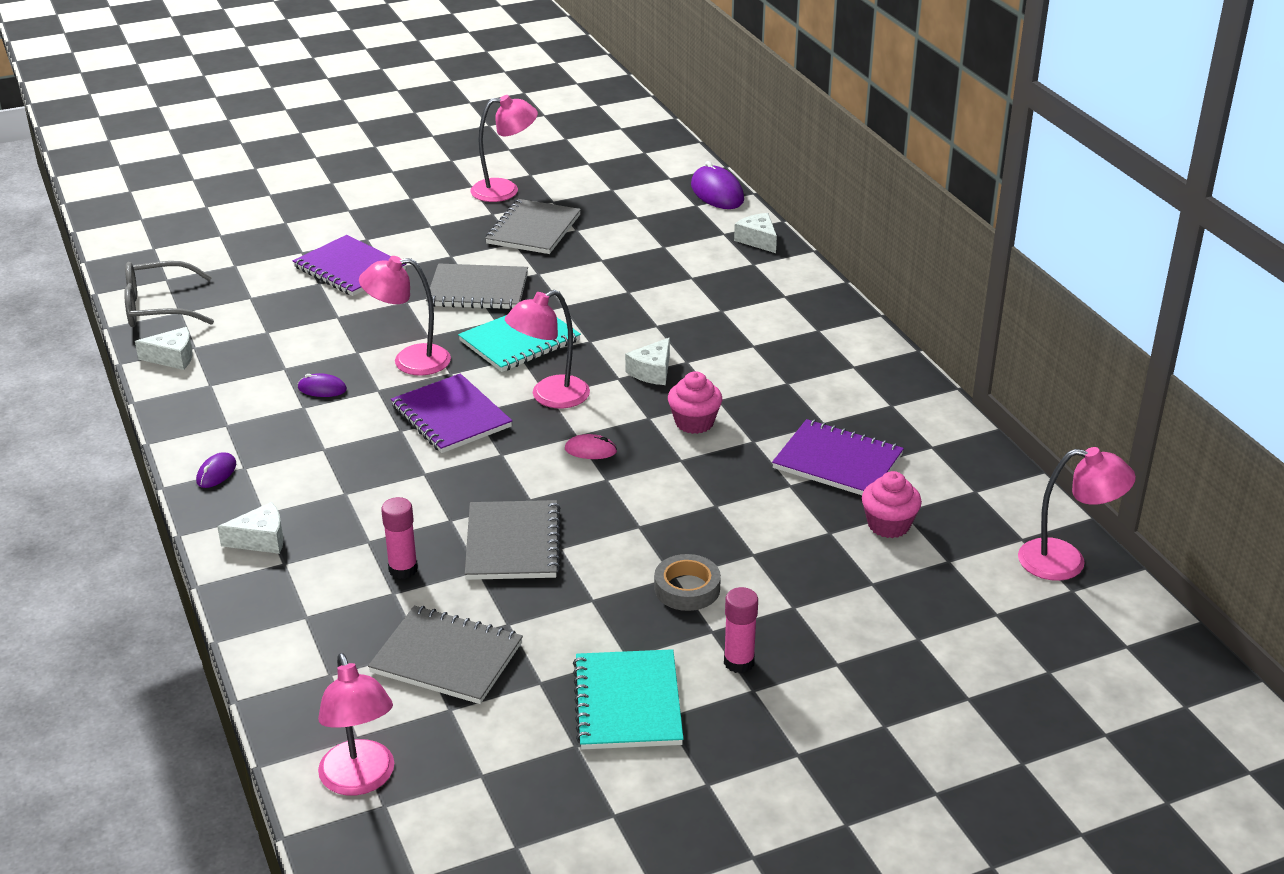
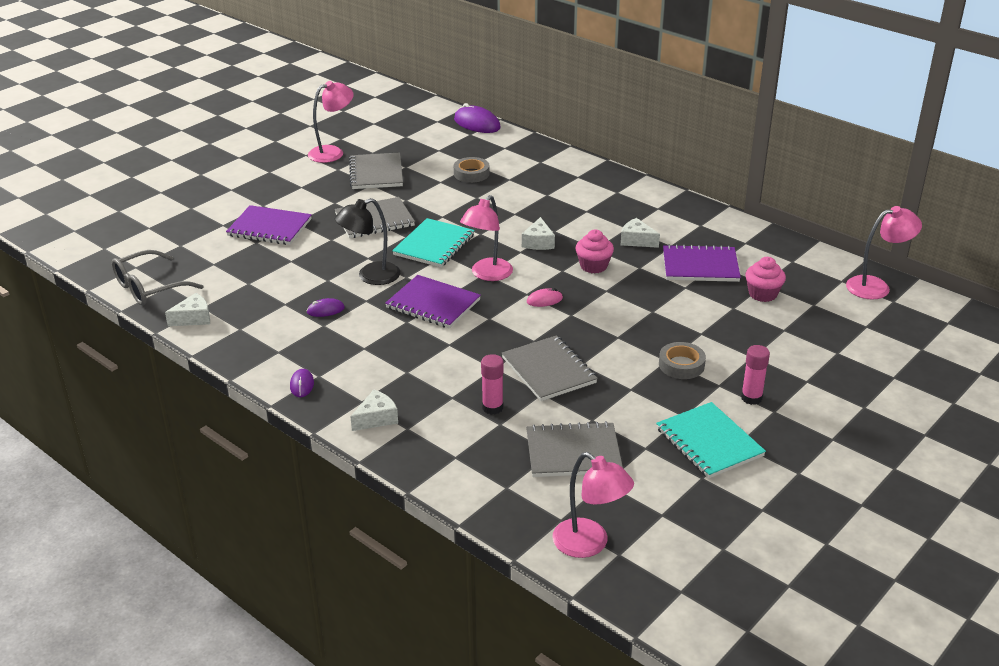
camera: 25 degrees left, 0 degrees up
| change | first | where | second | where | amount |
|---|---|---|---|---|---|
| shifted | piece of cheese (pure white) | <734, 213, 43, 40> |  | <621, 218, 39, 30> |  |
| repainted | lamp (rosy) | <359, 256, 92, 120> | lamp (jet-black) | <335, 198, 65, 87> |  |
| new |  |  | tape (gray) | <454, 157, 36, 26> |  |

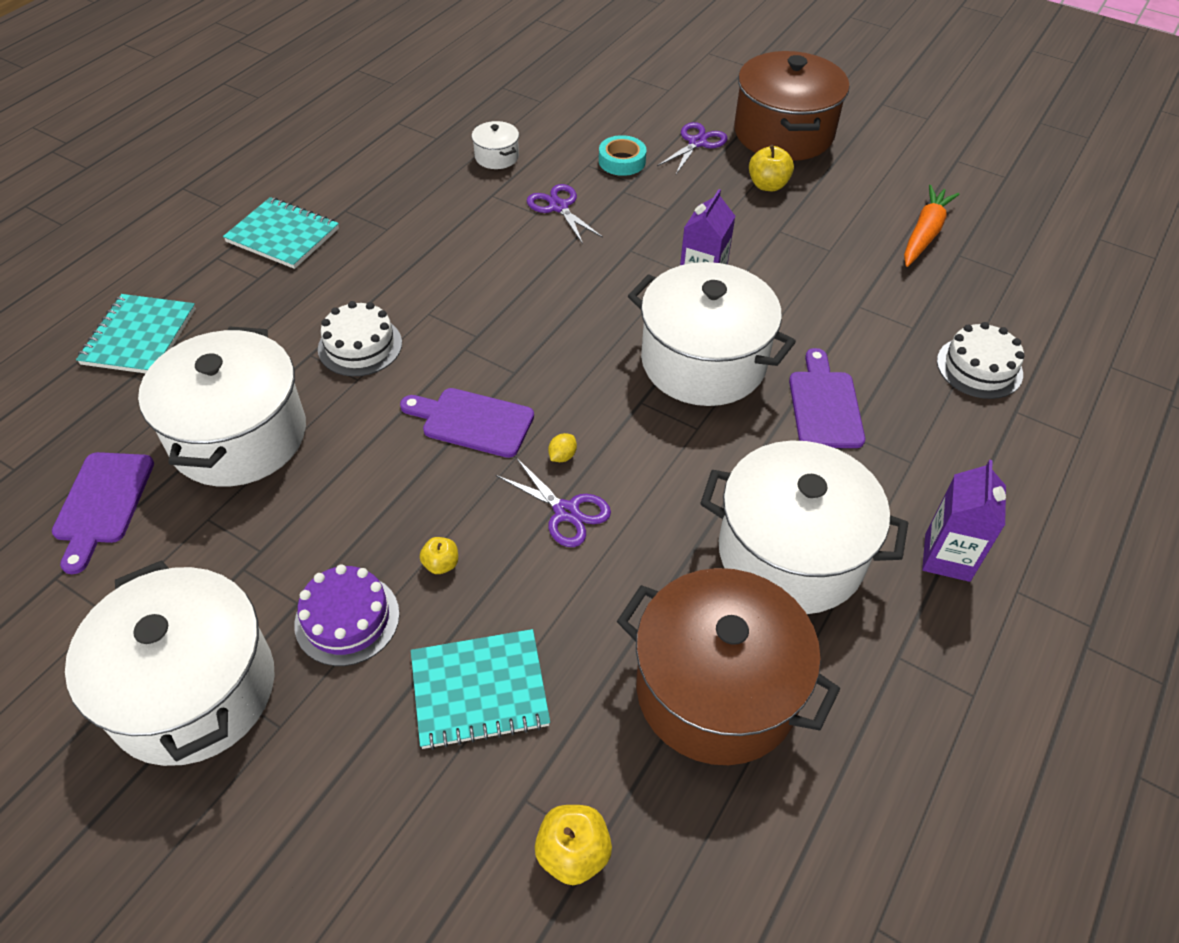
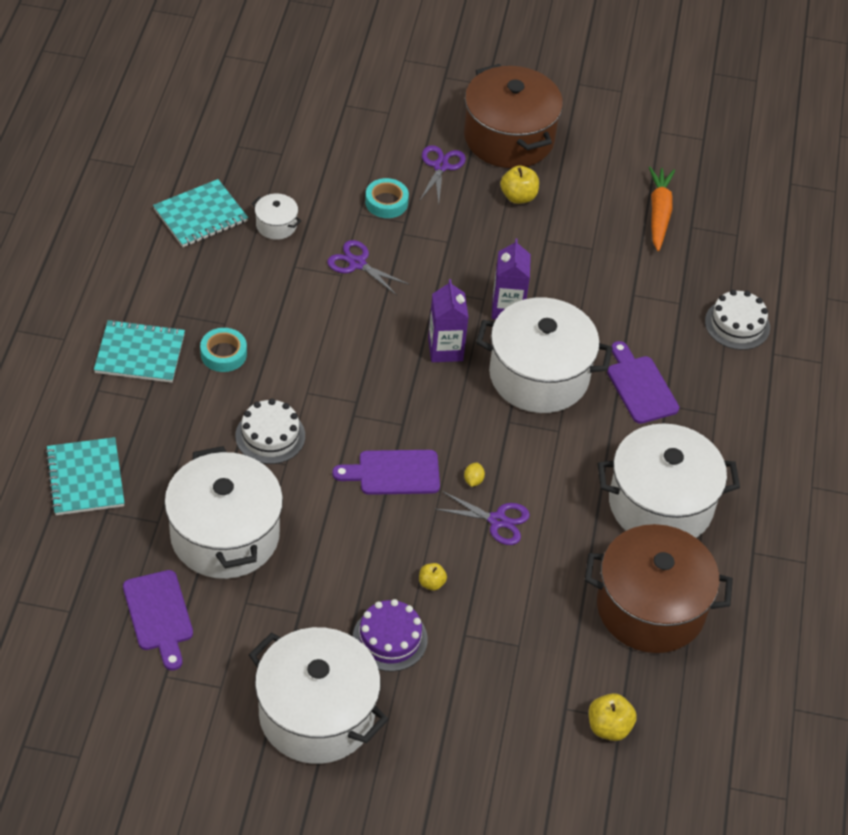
camera: 25 degrees left, 0 degrees up
| change | first | where | second | where | amount |
|---|---|---|---|---|---|
| shifted | juice carton (purple) | <922, 460, 84, 122> |  | <428, 279, 41, 83> |  |
| shifted | exercise book (teal) | <411, 629, 139, 121> |  | <153, 179, 95, 68> |  |
| new |  |  | tape (teal) | <200, 328, 47, 44> |  |

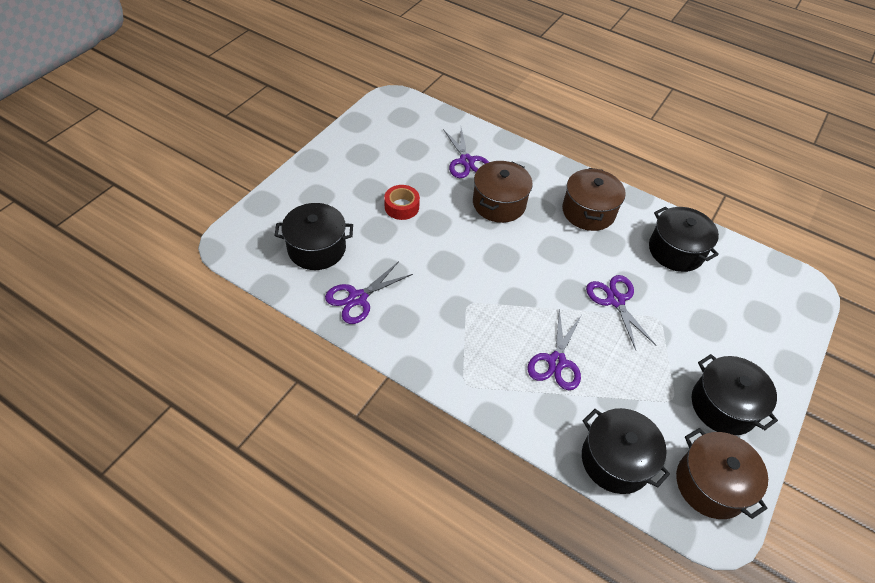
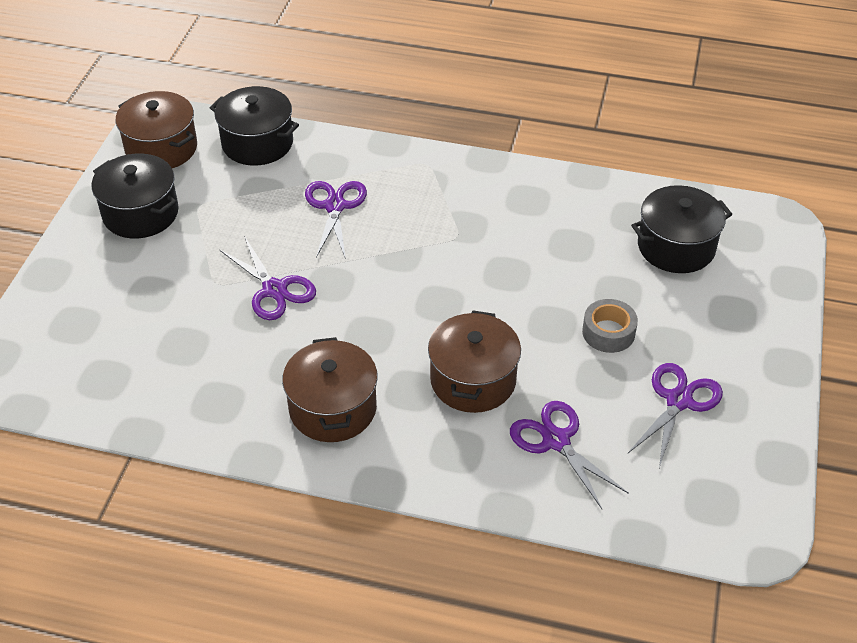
camera: 165 degrees right, 5 degrees down
| change | first | where | second | where | amount |
|---|---|---|---|---|---|
| repainted | tape (red) | <384, 185, 36, 35> | tape (gray) | <582, 299, 56, 54> |  |
| gone | pot (jet-black) | <649, 206, 70, 66> |  |  |  |
| shifted | scissors (purple) | <325, 261, 88, 63> |  | <628, 363, 95, 105> |  |

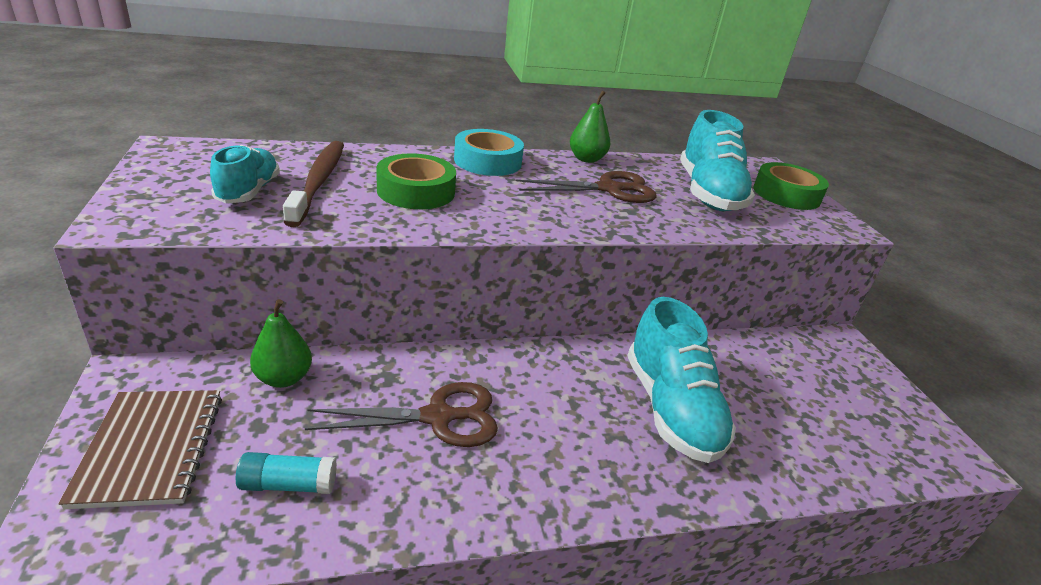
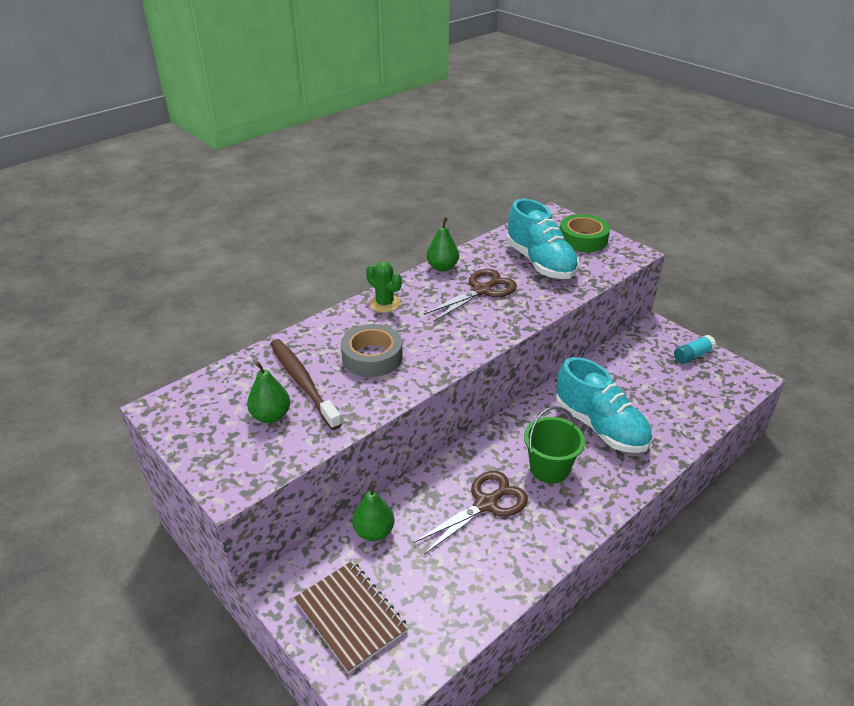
camera: 25 degrees left, 5 degrees up
| change | first | where | second | where | amount |
|---|---|---|---|---|---|
| swapped | tape (teal) | <454, 129, 70, 47> | cactus (emerald) | <366, 261, 36, 52> |  |
| swapped | shoe (teal) | <210, 145, 70, 58> | toy pear (emerald) | <247, 362, 43, 61> |  |
| repainted | tape (emerald) | <376, 153, 80, 56> | tape (gray) | <341, 324, 62, 53> |  |
| shifted | glue stick (teal) | <236, 452, 101, 42> |  | <674, 335, 42, 29> |  |
| new |  |  | bucket (emerald) | <524, 406, 61, 78> |  |

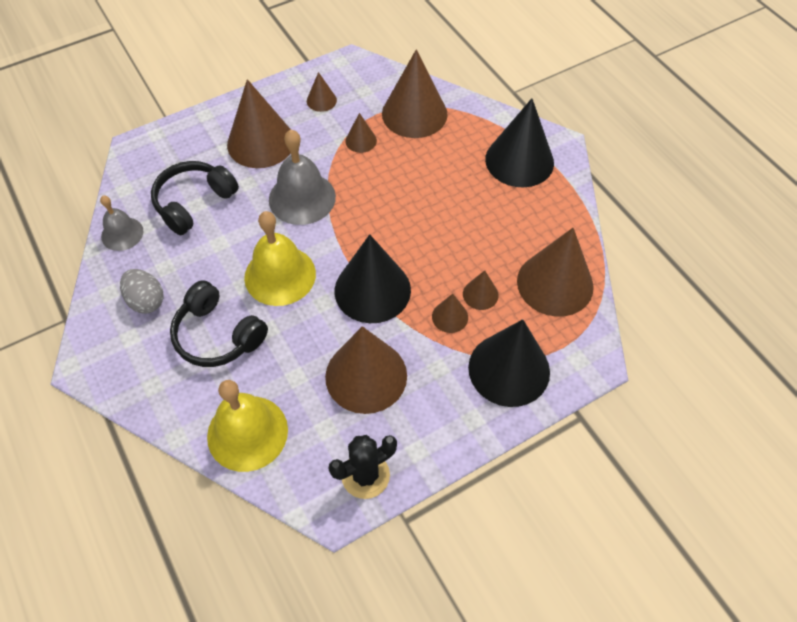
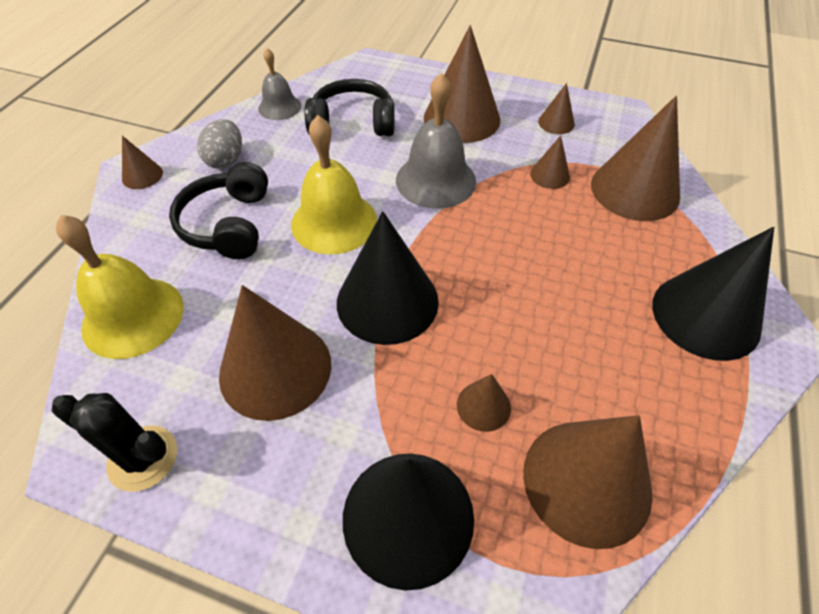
camera: 50 degrees right, 5 degrees down
| change | first | where | second | where | amount |
|---|---|---|---|---|---|
| shifted | cone shape (russet) | <432, 294, 36, 39> |  | <122, 136, 41, 53> |  |

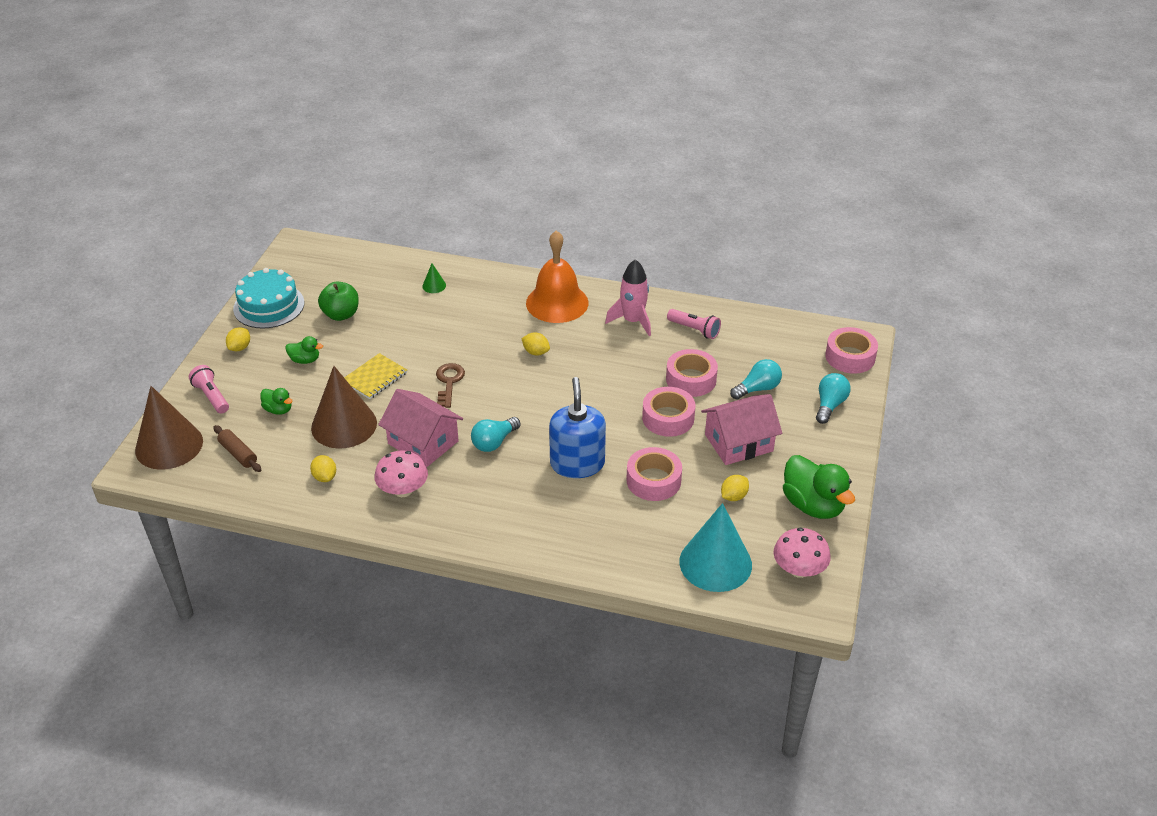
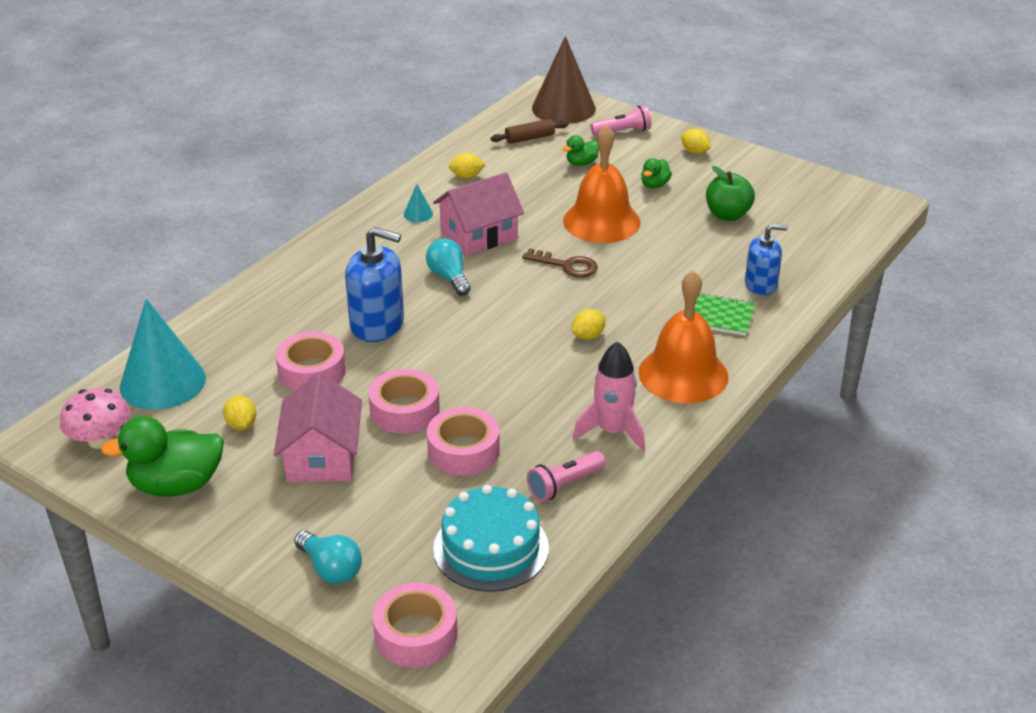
camera: 110 degrees right, 5 degrees down
| change | first | where | second | where | amount |
|---|---|---|---|---|---|
| swapped | cone shape (emerald) | <422, 263, 24, 30> | soap pump (royal blue) | <745, 224, 43, 71> |  |
| shifted | cake (teal) | <233, 268, 72, 61> |  | <433, 485, 116, 107> |  |
| swapped | exercise book (golden) | <344, 353, 63, 46> | bell (orange) | <563, 125, 78, 118> |  |
| gone | lightbulb (teal) | <730, 359, 52, 41> |  |  |  |
| gone | cone shape (russet) | <311, 366, 66, 83> |  |  |  |
| swapped | fungus (rosy) | <374, 450, 54, 47> | cone shape (teal) | <404, 184, 29, 38> |  |
| new |  |  | exercise book (emerald) | <684, 293, 71, 43> |  |

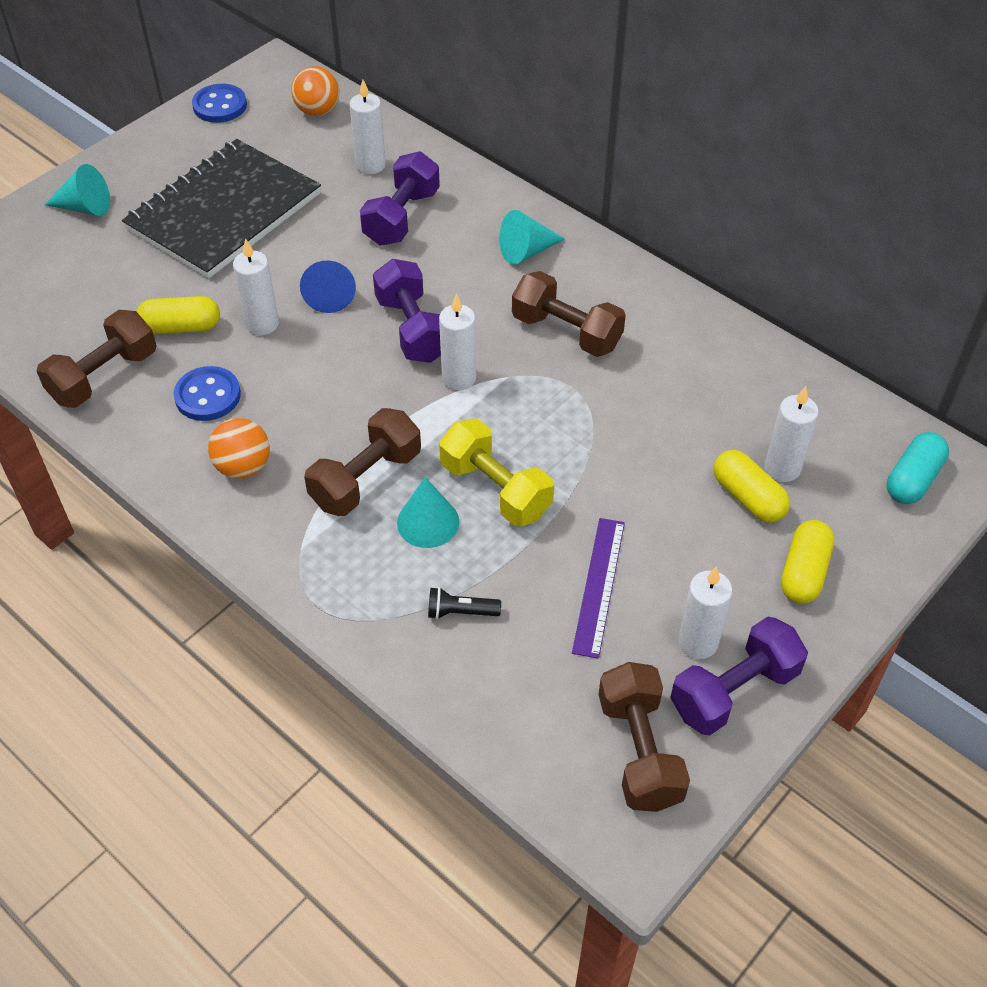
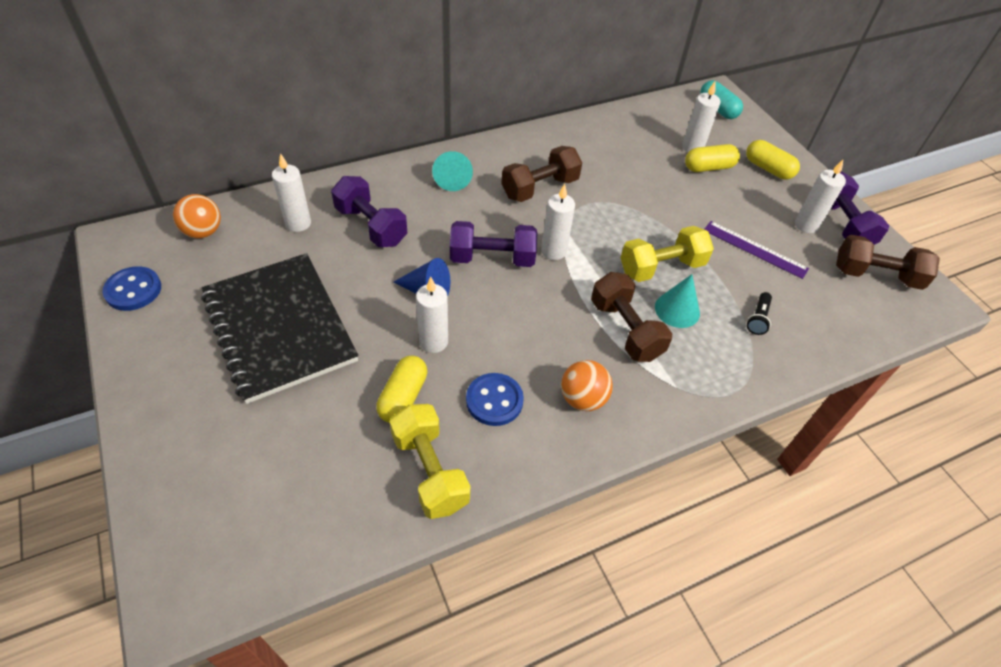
camera: 70 degrees left, 0 degrees up
| change | first | where | second | where | amount |
|---|---|---|---|---|---|
| gone | cone shape (teal) | <45, 164, 65, 52> |  |  |  |
| repainted | hand weight (russet) | <36, 310, 121, 98> | hand weight (golden) | <389, 404, 82, 115> |  |

